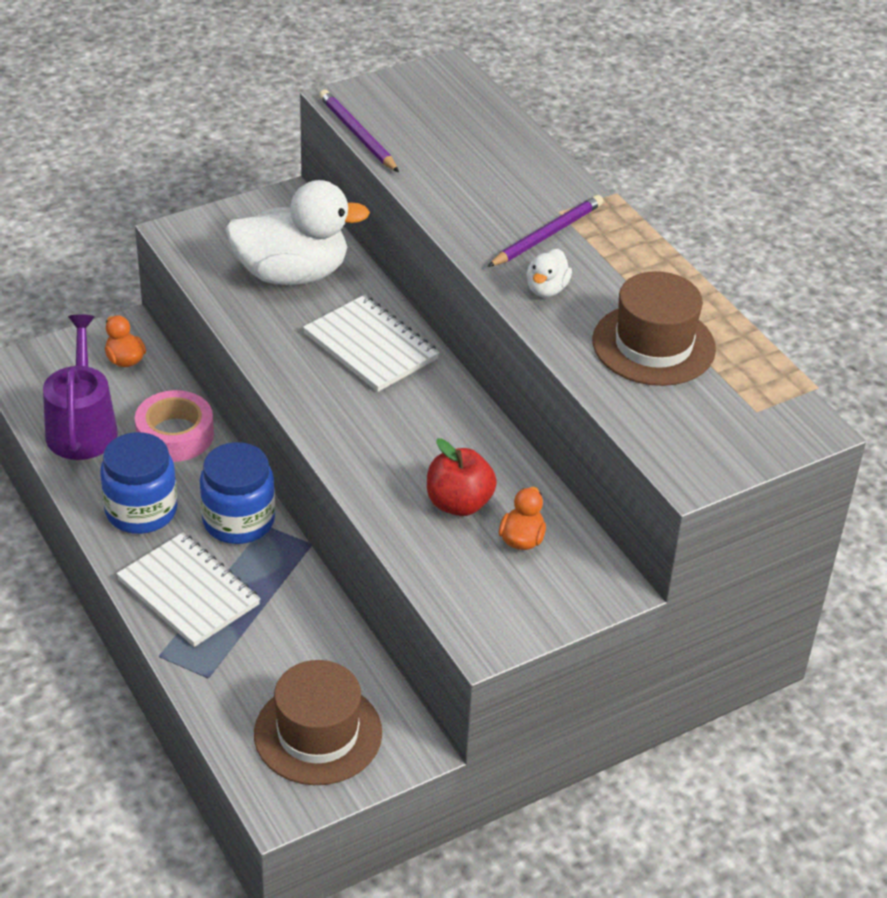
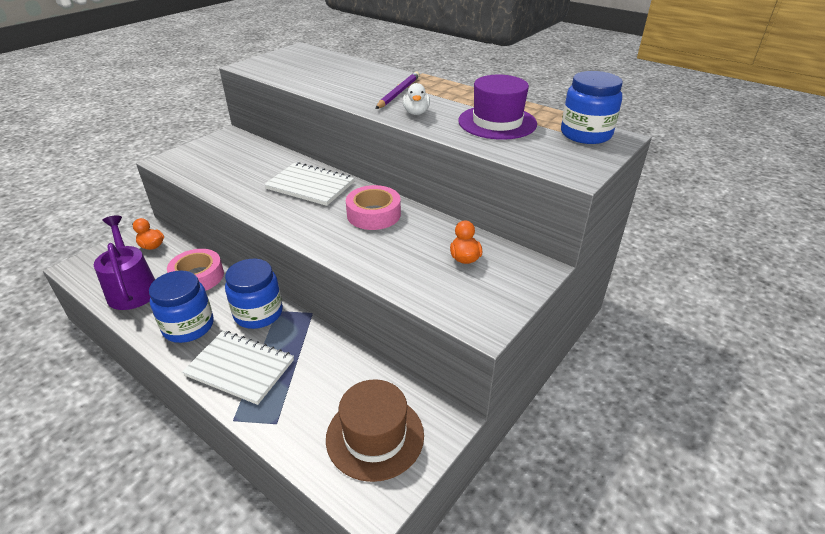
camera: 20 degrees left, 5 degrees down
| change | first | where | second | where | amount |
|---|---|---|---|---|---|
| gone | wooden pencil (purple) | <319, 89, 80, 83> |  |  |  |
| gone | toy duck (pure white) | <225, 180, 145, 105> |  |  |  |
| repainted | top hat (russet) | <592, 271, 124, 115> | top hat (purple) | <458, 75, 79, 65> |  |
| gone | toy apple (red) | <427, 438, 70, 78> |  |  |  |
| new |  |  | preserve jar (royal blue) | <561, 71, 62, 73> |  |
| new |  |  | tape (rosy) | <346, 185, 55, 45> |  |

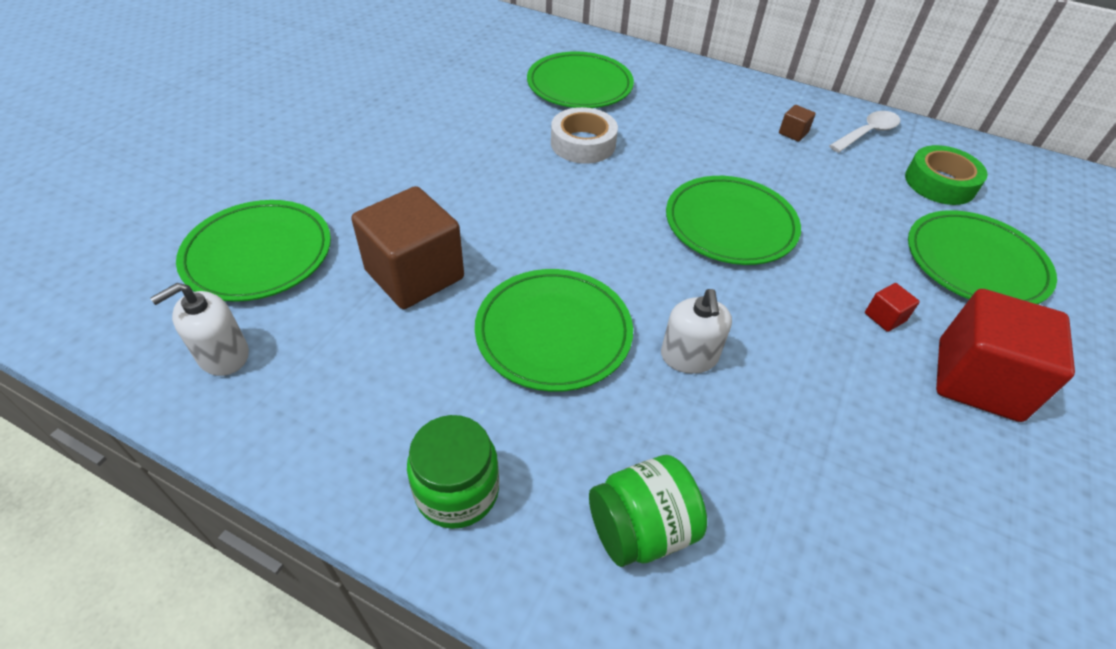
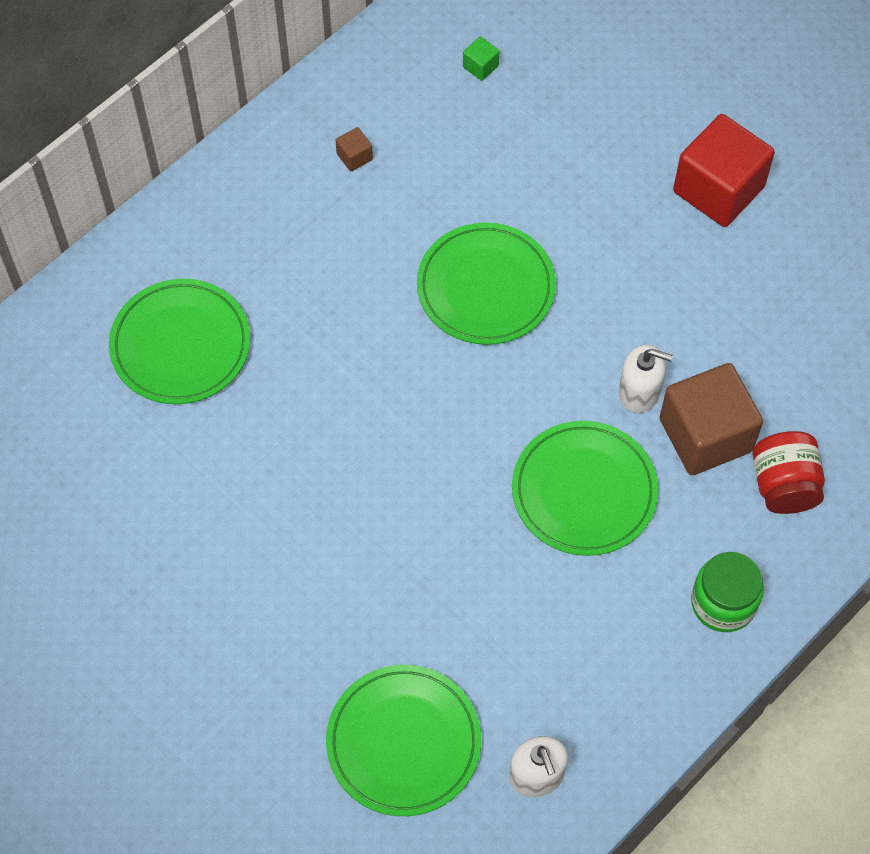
camera: 70 degrees left, 15 degrees up
| change | first | where | second | where | amount |
|---|---|---|---|---|---|
| gone | tape (pure white) | <551, 107, 67, 57> |  |  |  |
| gone | spoon (pure white) | <829, 111, 71, 42> |  |  |  |
| swapped | tape (emerald) | <905, 145, 83, 60> | cube (emerald) | <463, 37, 37, 44> |  |
| shifted | cube (russet) | <351, 186, 113, 123> |  | <659, 363, 104, 112> |  |
| gone | plate (emerald) | <908, 210, 149, 94> |  |  |  |
| gone | cube (red) | <865, 283, 55, 49> |  |  |  |
| repainted | preserve jar (emerald) | <589, 455, 118, 112> | preserve jar (red) | <752, 431, 73, 83> |  |

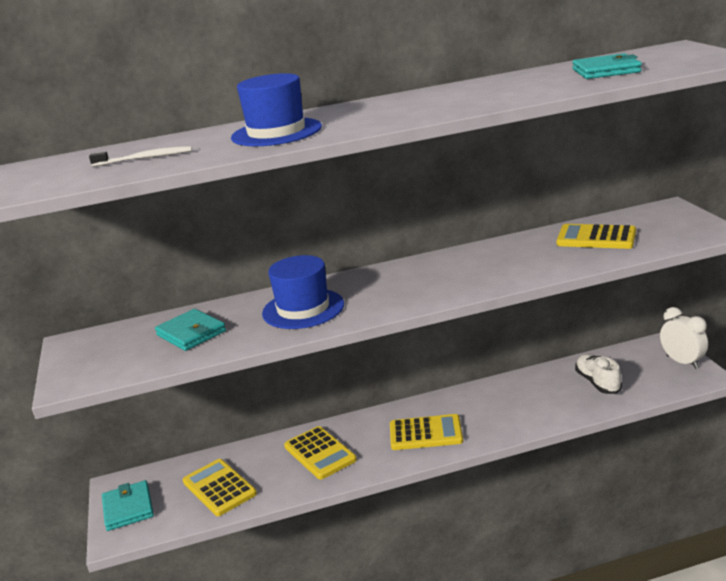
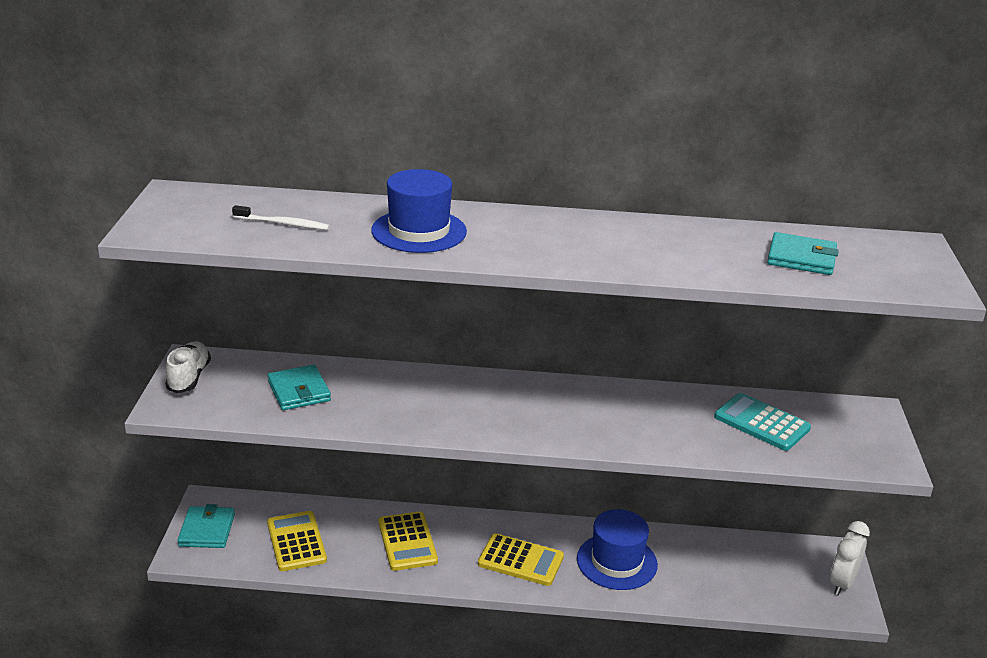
camera: 15 degrees right, 5 degrees up
| change | first | where | second | where | amount |
|---|---|---|---|---|---|
| repainted | adding machine (golden) | <557, 224, 79, 25> | adding machine (teal) | <714, 393, 97, 58> |  |
| shifted | top hat (royal blue) | <262, 255, 82, 74> |  | <577, 509, 81, 81> |  |
| rotated | bedside clock (pure white) | <660, 307, 48, 62> |  | <830, 521, 40, 75> | 135 degrees counterclockwise |
| shifted | shoe (pure white) | <575, 354, 47, 40> |  | <165, 341, 46, 52> |  |

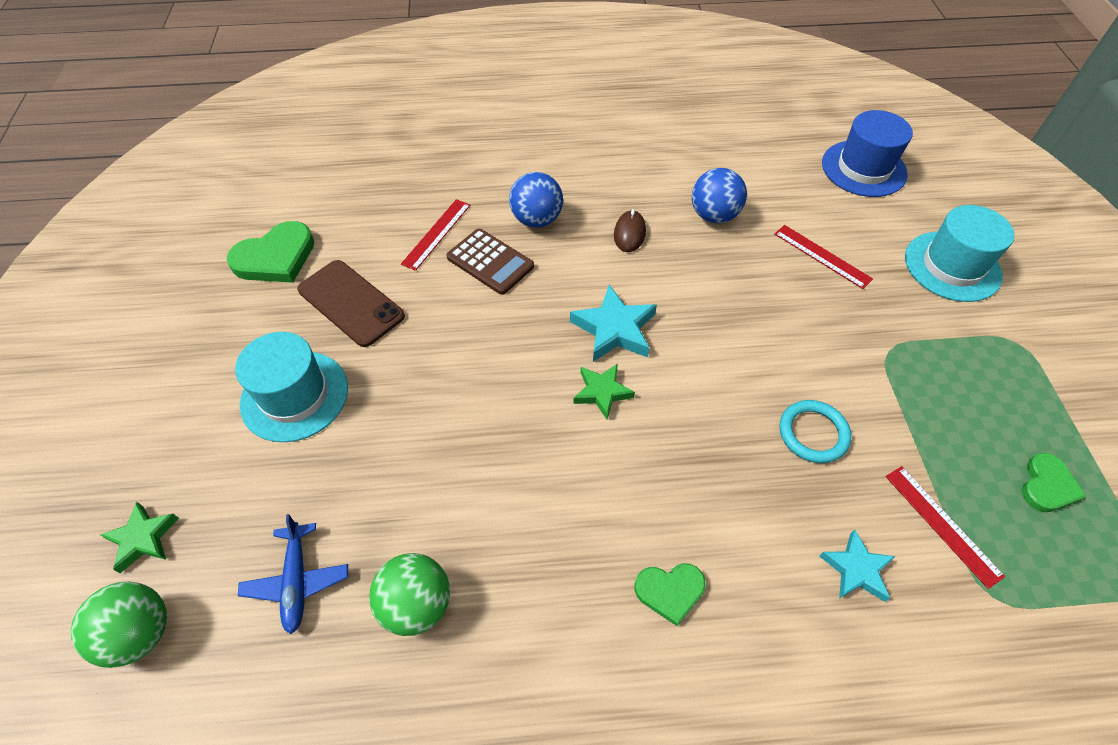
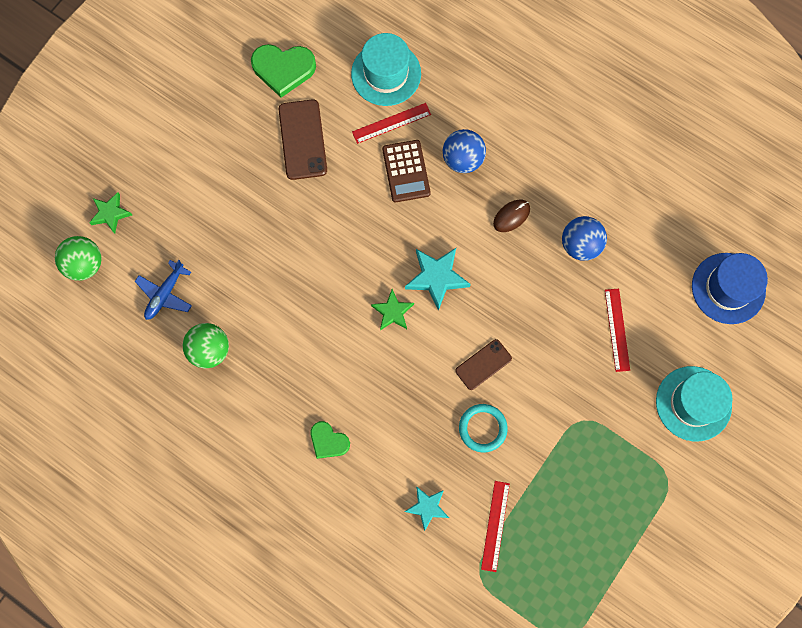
camera: 40 degrees right, 20 degrees up
| change | first | where | second | where | amount |
|---|---|---|---|---|---|
| shifted | top hat (teal) | <235, 332, 113, 110> |  | <351, 33, 70, 73> |  |
| gone | love heart (emerald) | <1022, 453, 65, 59> |  |  |  |
| new |  |  | smartphone (russet) | <455, 339, 57, 51> |  |

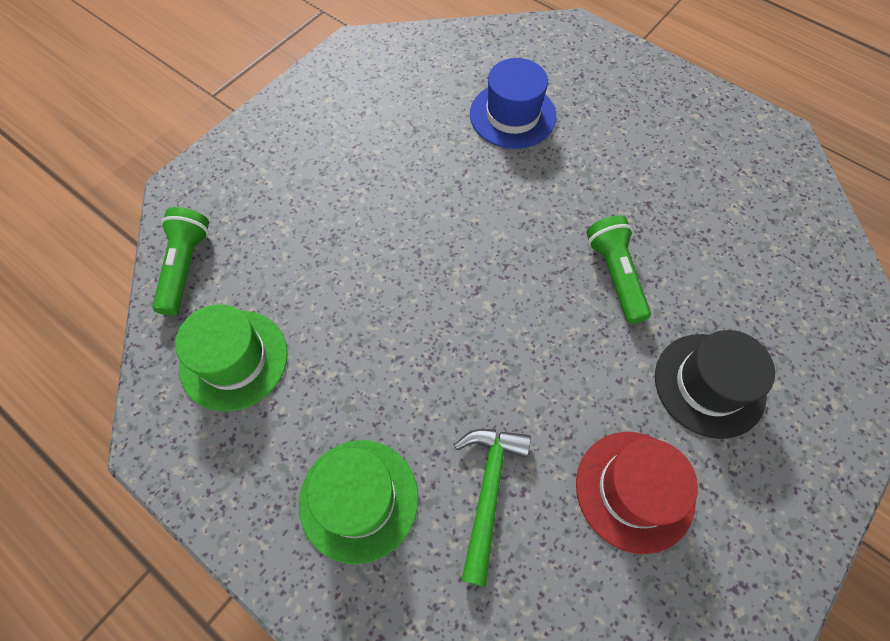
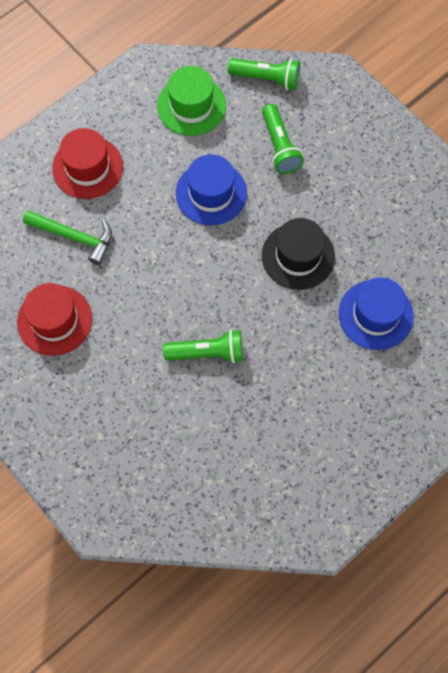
camera: 100 degrees right, 5 degrees up
| change | first | where | second | where | amount |
|---|---|---|---|---|---|
| shifted | top hat (jet-black) | <655, 330, 120, 109> |  | <262, 218, 73, 72> |  |
| repainted | top hat (emerald) | <299, 440, 119, 124> | top hat (red) | <52, 128, 71, 71> |  |
| new |  |  | flashlight (emerald) | <262, 104, 42, 70> |  |
| new |  |  | top hat (royal blue) | <176, 154, 71, 71> |  |

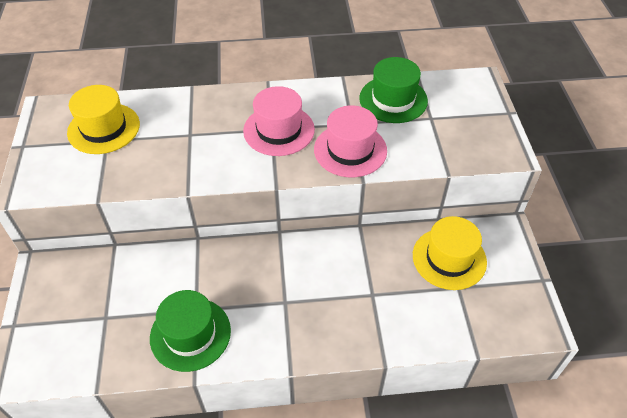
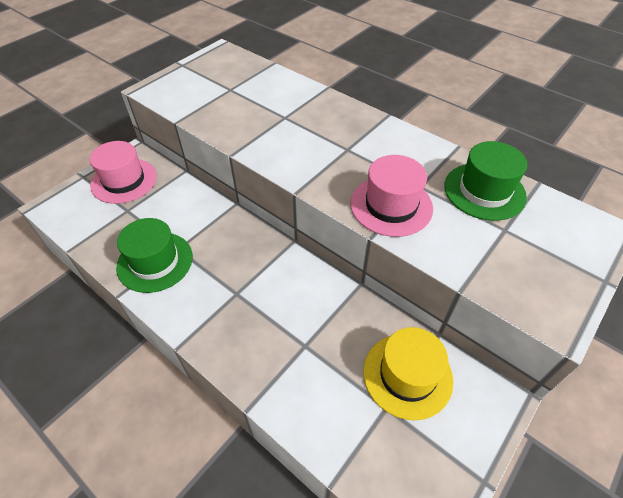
camera: 45 degrees right, 0 degrees up
| change | first | where | second | where | amount |
|---|---|---|---|---|---|
| gone | top hat (golden) | <67, 85, 73, 69> |  |  |  |
| shifted | top hat (rosy) | <243, 86, 72, 70> |  | <90, 141, 67, 63> |  |

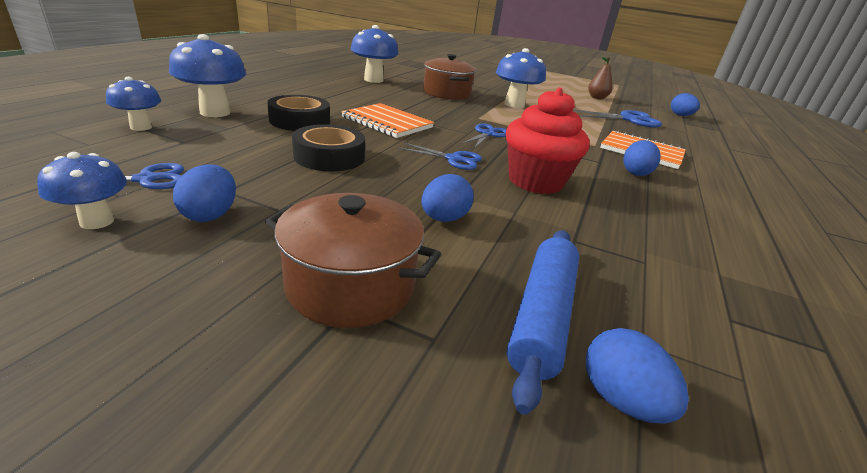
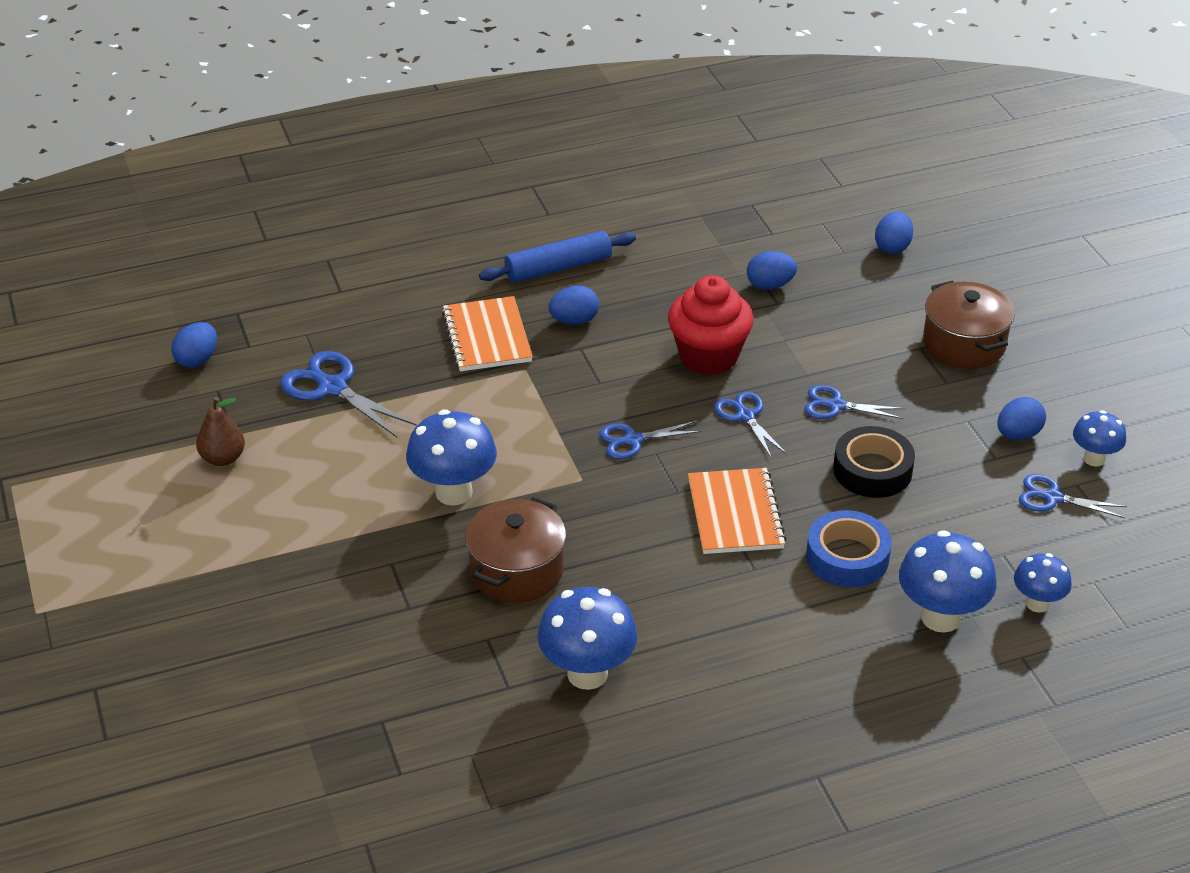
camera: 130 degrees left, 10 degrees up
| change | first | where | second | where | amount |
|---|---|---|---|---|---|
| repainted | tape (jet-black) | <267, 95, 63, 36> | tape (royal blue) | <806, 510, 86, 78> |  |
| shifted | egg shape (royal blue) | <421, 174, 53, 48> |  | <747, 251, 50, 39> |  |
| shifted | pastry roller (royal blue) | <507, 230, 72, 185> |  | <479, 231, 157, 52> |  |
| new |  |  | scissors (royal blue) | <804, 385, 101, 34> |  |

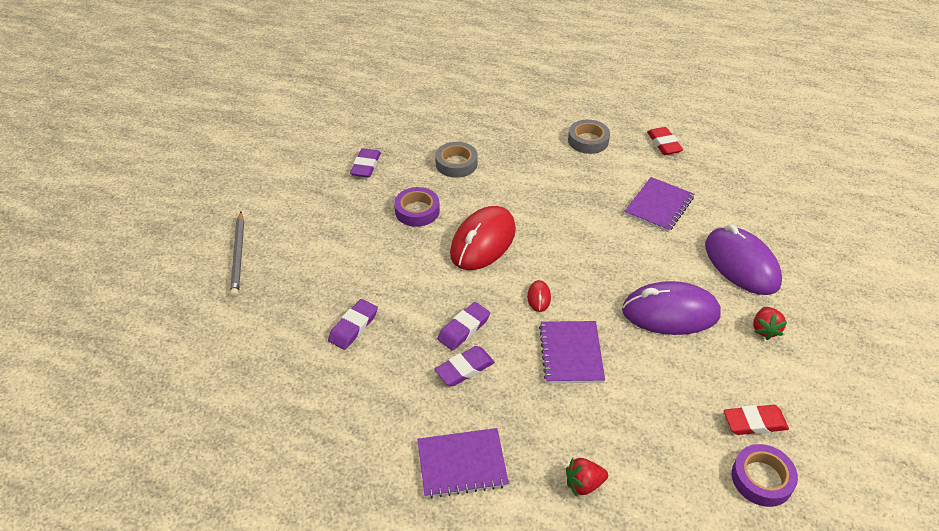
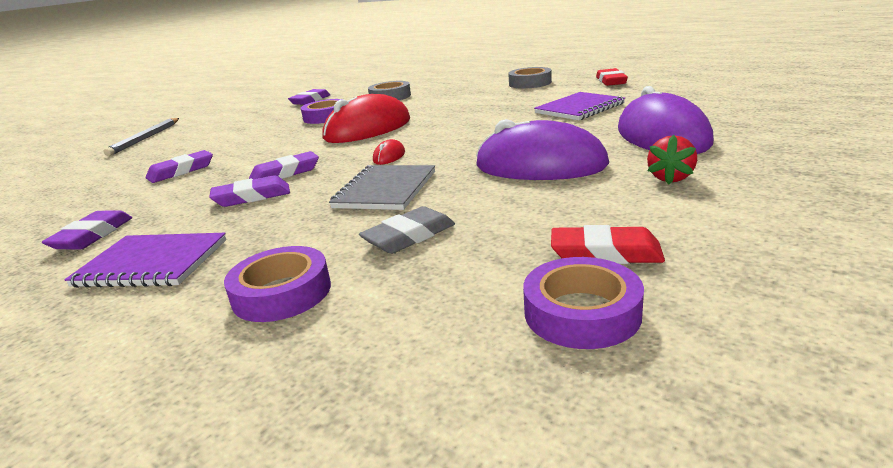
camera: 20 degrees right, 20 degrees down
| change | first | where | second | where | amount |
|---|---|---|---|---|---|
| repainted | exercise book (purple) | <539, 321, 66, 62> | exercise book (gray) | <329, 165, 106, 45> |  |
| swapped | strawberry (red) | <566, 458, 42, 39> | tape (purple) | <224, 246, 107, 76> |  |
| new |  |  | pencil eraser (gray) | <359, 206, 96, 48> |  |
| new |  |  | pencil eraser (purple) | <42, 210, 90, 39> |  |

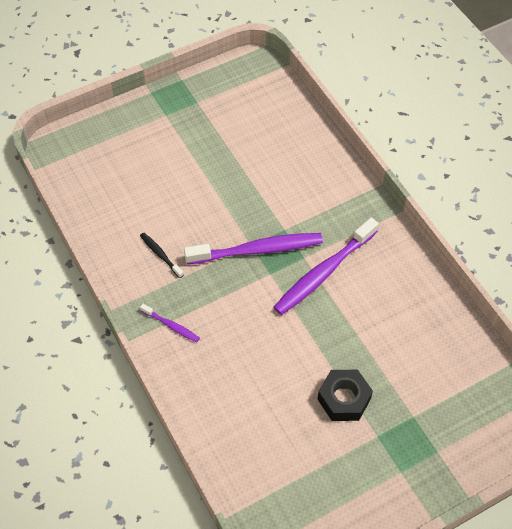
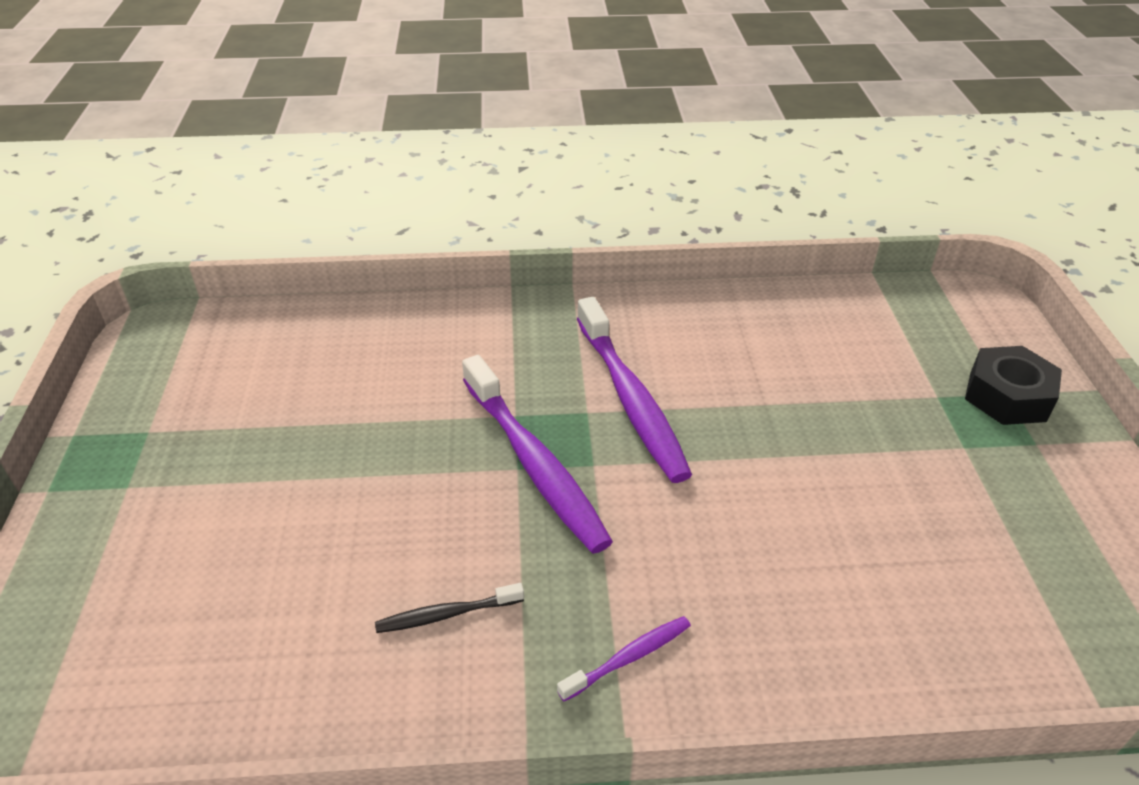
camera: 65 degrees left, 15 degrees down
| change | first | where | second | where | amount |
|---|---|---|---|---|---|
| rotated | tooth brush (purple) | <184, 233, 139, 31> |  | <462, 355, 151, 199> | 135 degrees clockwise |
| shifted | hex nut (jet-black) | <317, 370, 56, 51> |  | <965, 346, 97, 79> |  |

